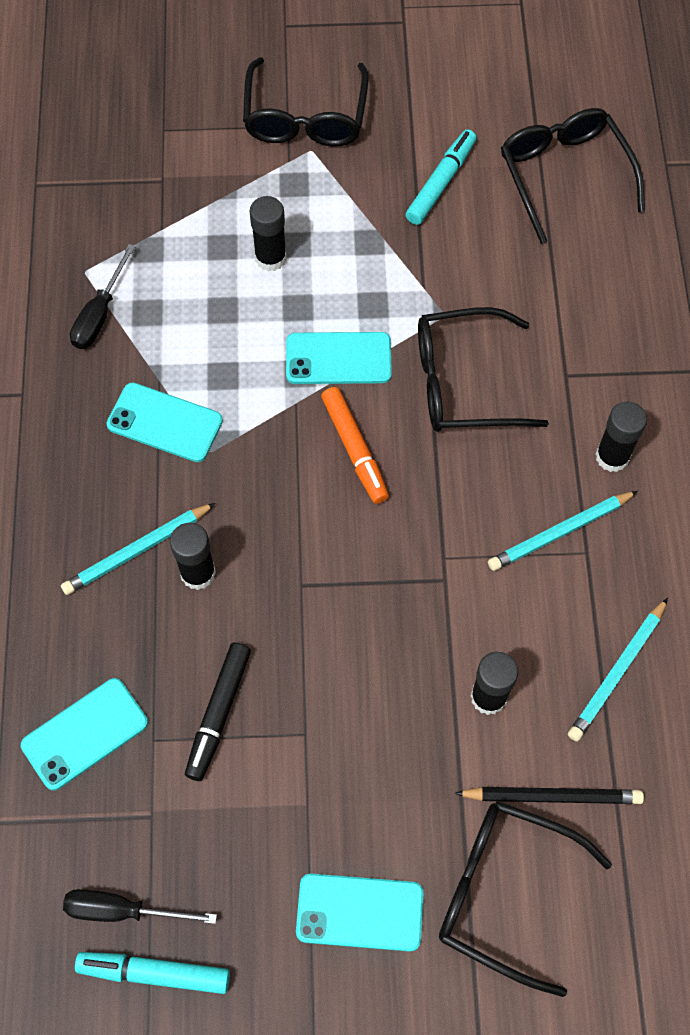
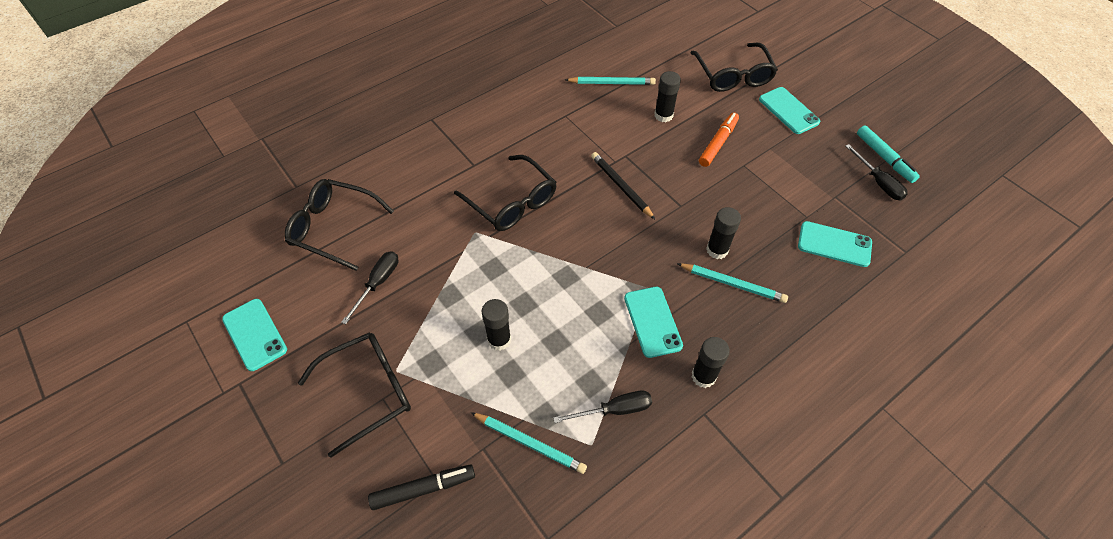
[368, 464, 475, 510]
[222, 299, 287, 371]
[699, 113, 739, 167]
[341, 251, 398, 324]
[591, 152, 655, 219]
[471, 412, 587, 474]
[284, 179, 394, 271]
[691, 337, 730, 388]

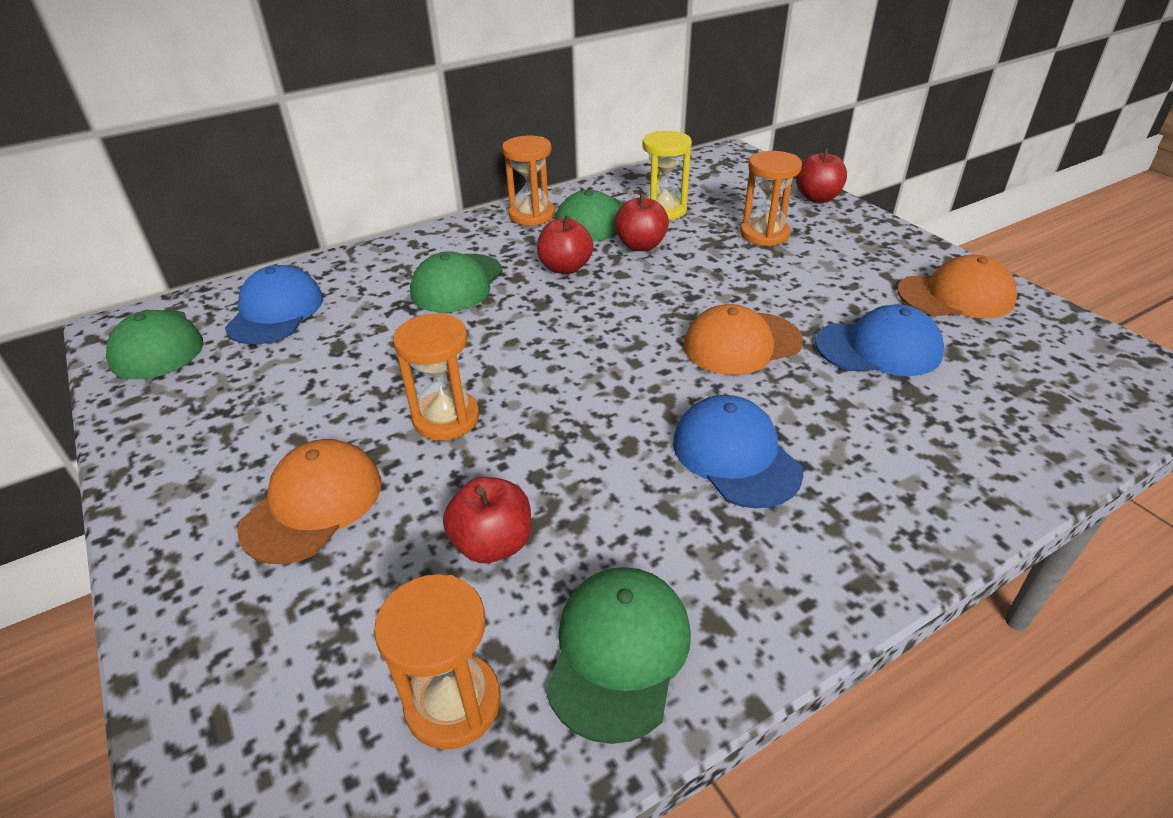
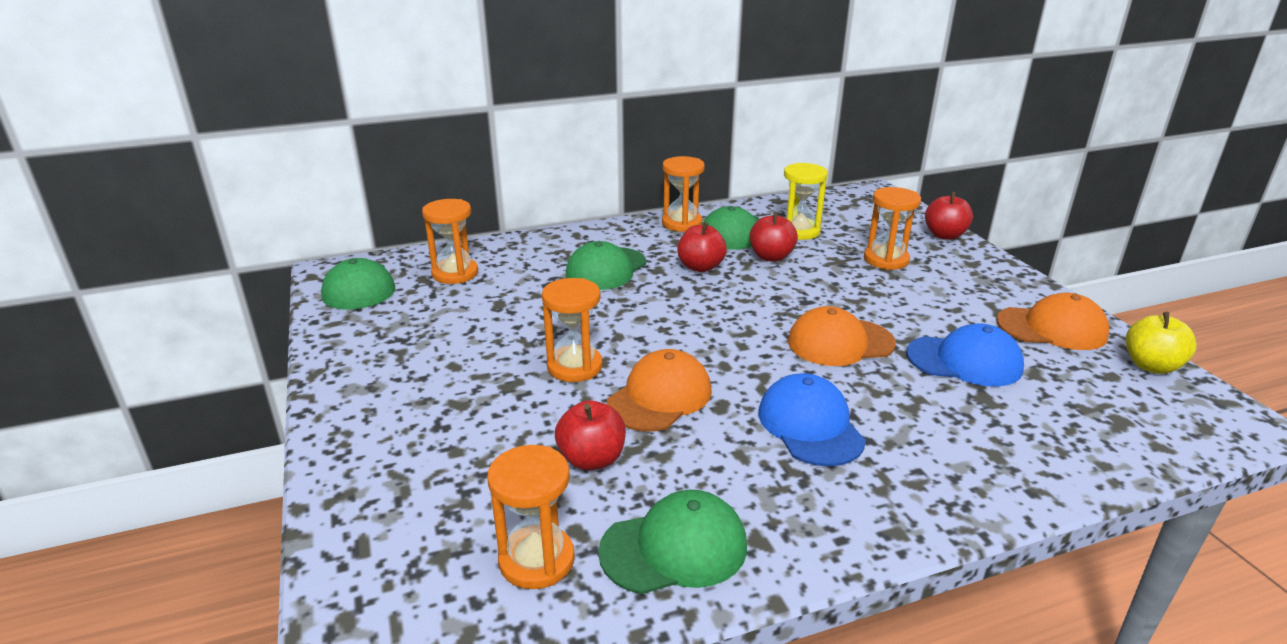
[422, 199, 478, 284]
[607, 349, 712, 432]
[598, 489, 747, 594]
[1126, 312, 1197, 374]

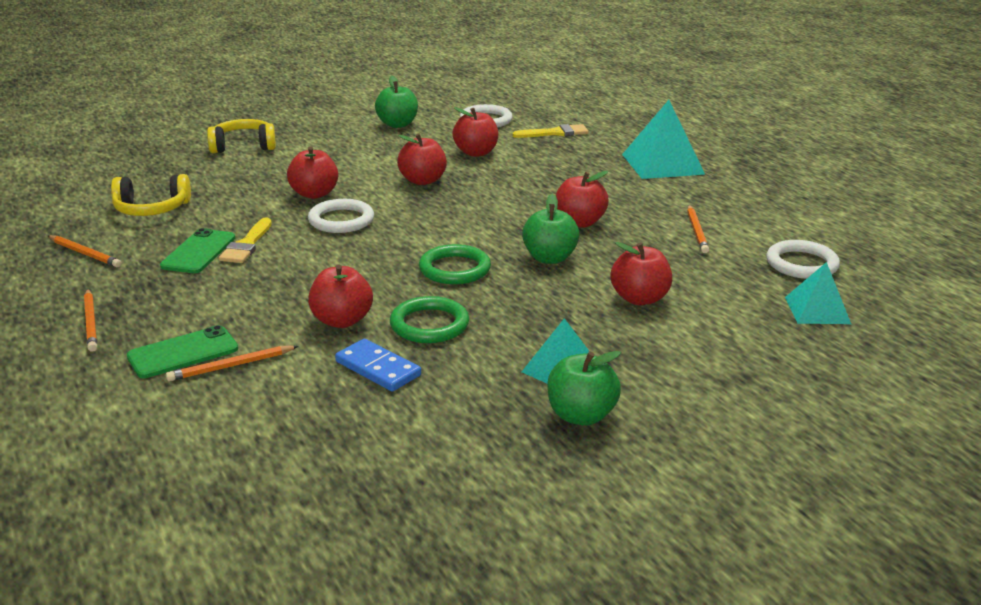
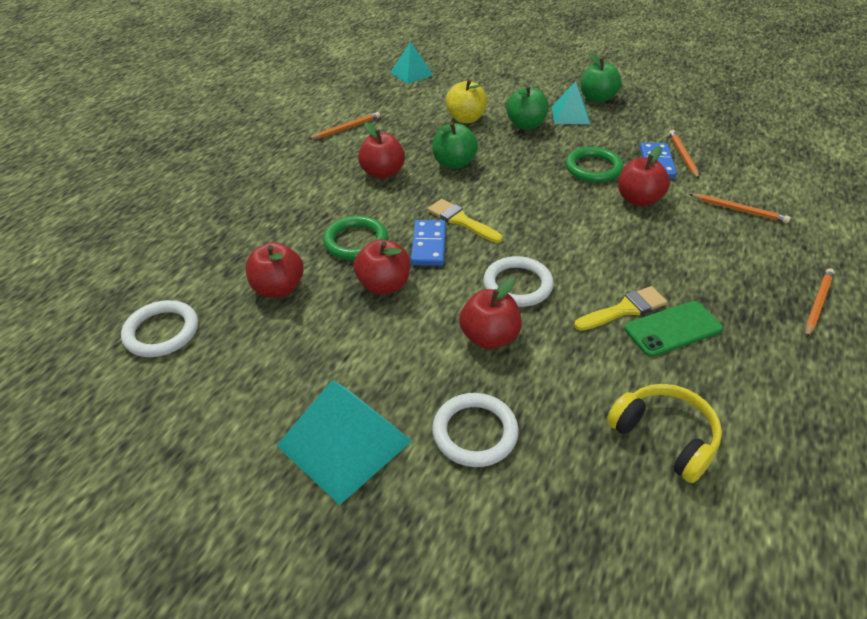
[669, 130, 699, 179]
[127, 325, 238, 378] (first image)
[207, 119, 276, 153] (first image)
[506, 85, 549, 130]
[323, 216, 388, 260]
[428, 199, 503, 243]
[446, 79, 487, 123]
[276, 380, 412, 505]
[432, 393, 519, 467]
[411, 220, 446, 266]

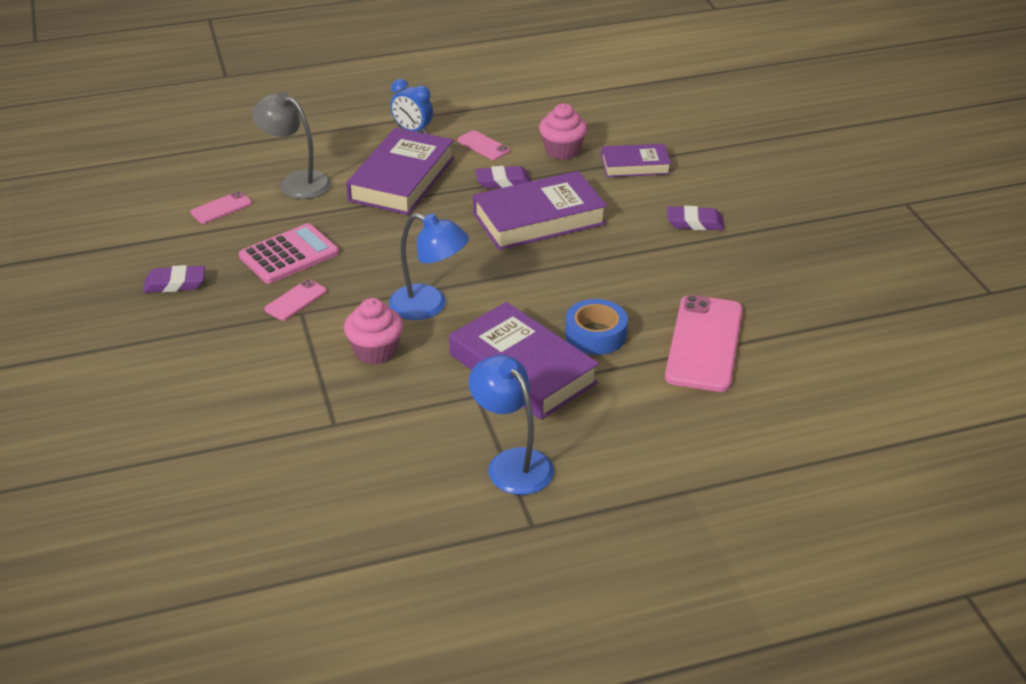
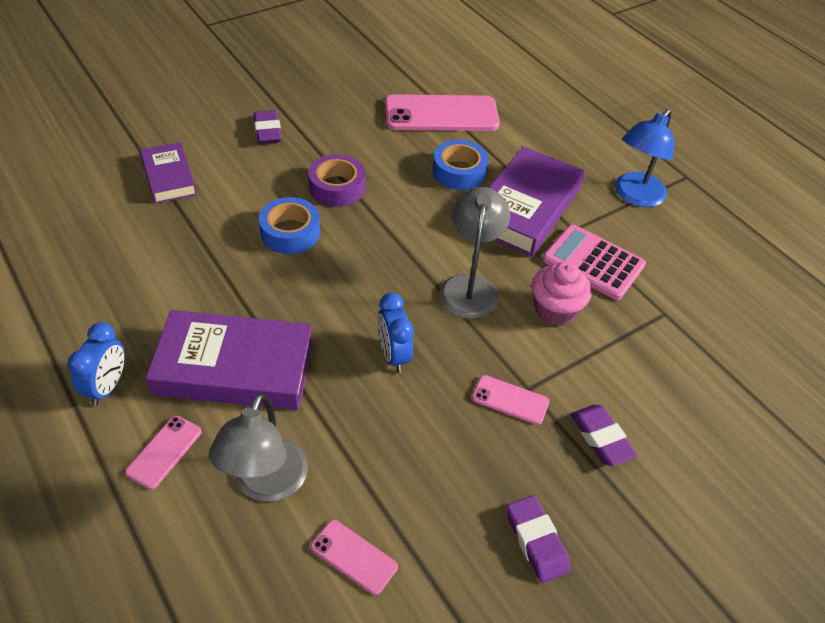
[542, 224, 646, 300]
[439, 187, 510, 319]
[125, 416, 202, 490]
[259, 197, 320, 254]
[571, 405, 637, 466]
[539, 103, 587, 160] (first image)
[308, 154, 365, 207]
[378, 293, 414, 373]

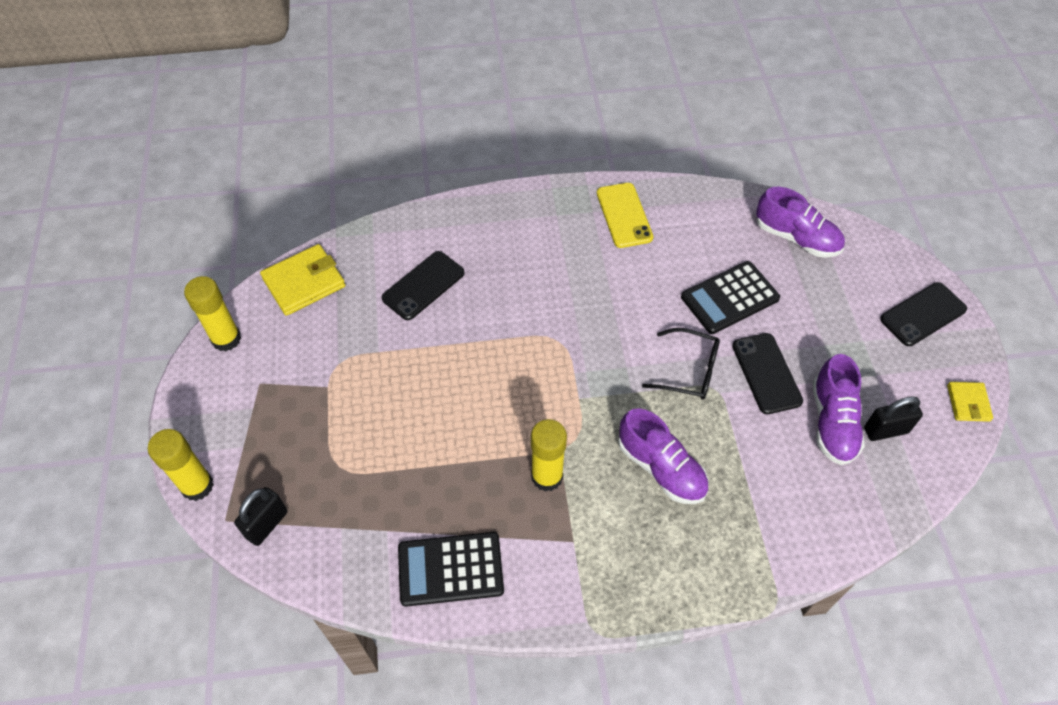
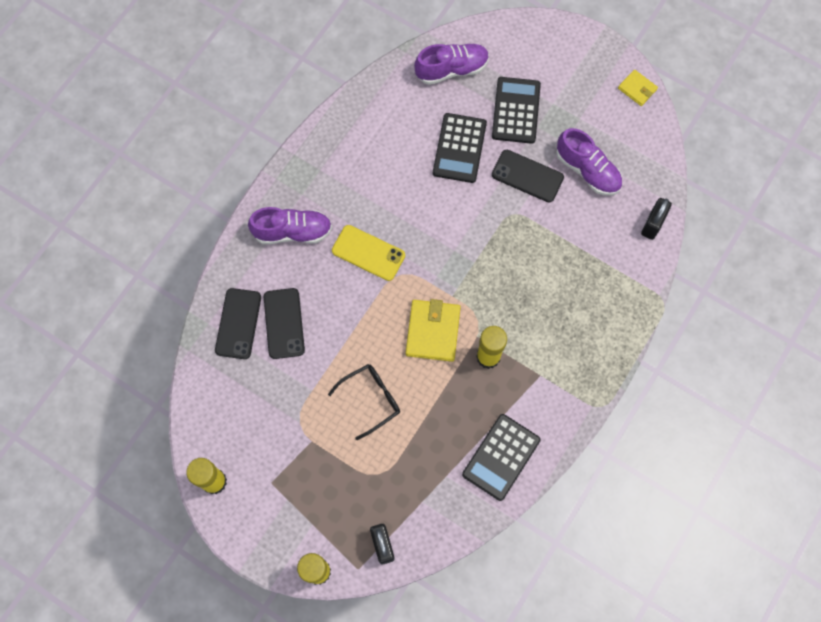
[406, 299, 461, 362]
[332, 225, 405, 281]
[248, 207, 332, 244]
[328, 364, 400, 440]
[641, 198, 672, 240]
[215, 288, 261, 359]
[492, 77, 541, 144]

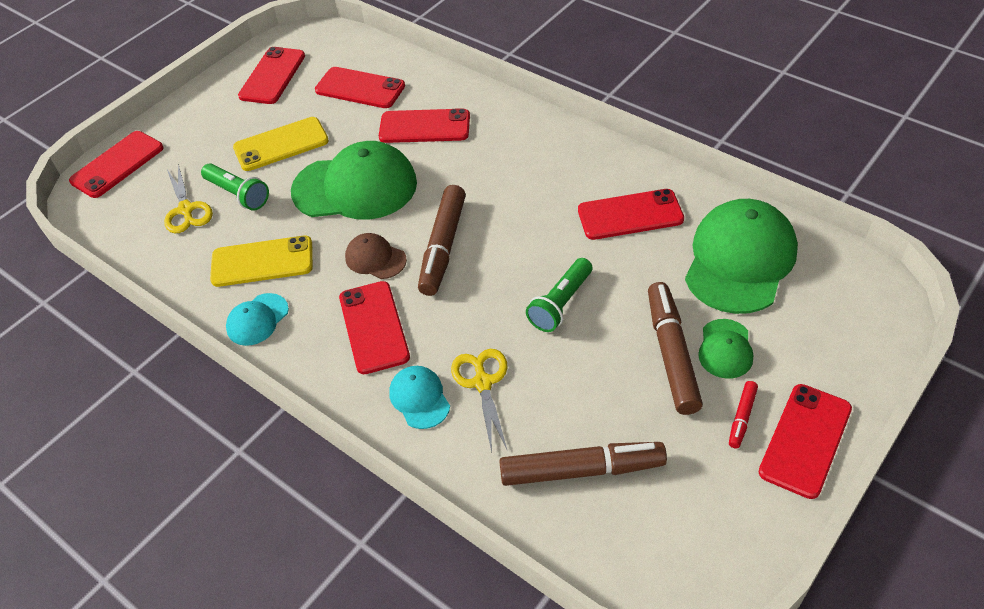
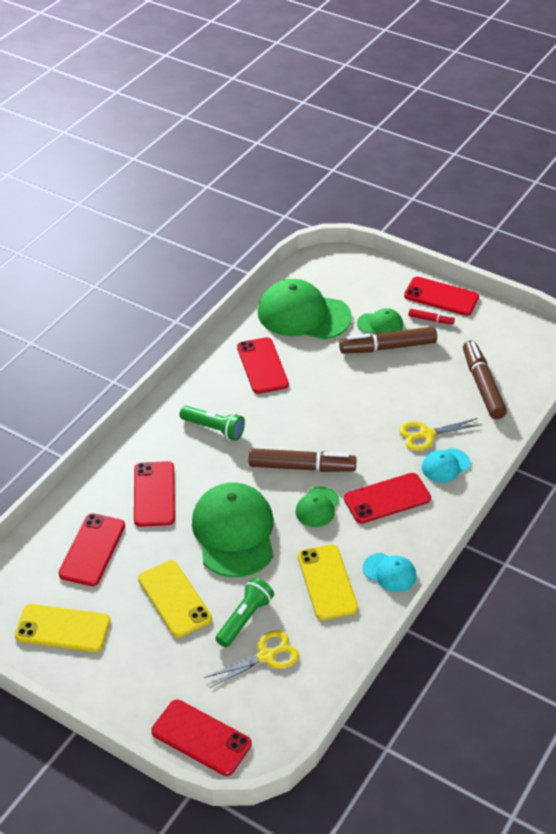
[15, 604, 111, 652]
[296, 487, 339, 527]
[180, 406, 245, 441]

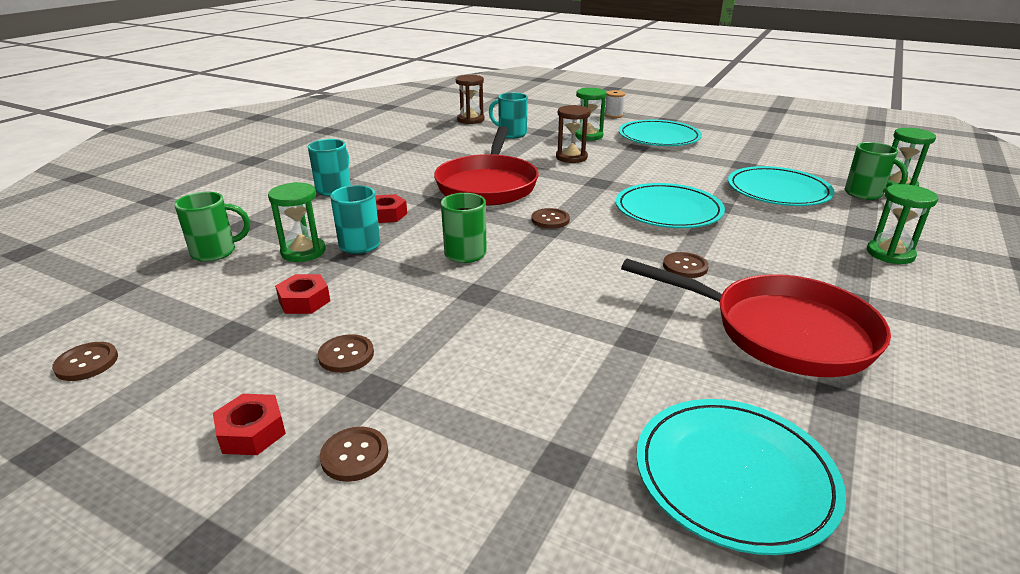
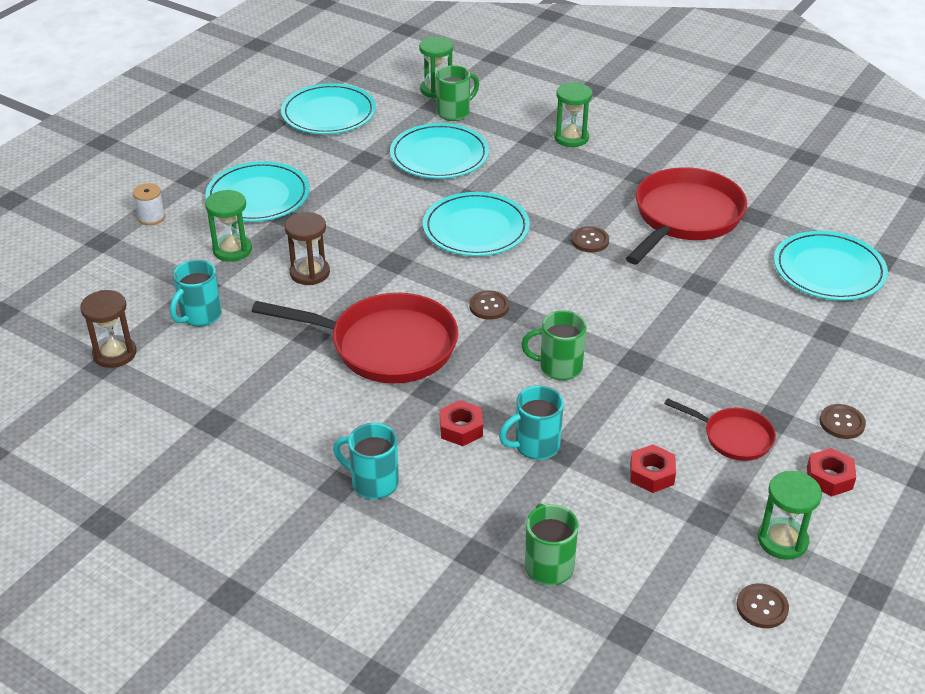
[758, 471, 822, 560]
[664, 398, 776, 461]
[281, 83, 376, 134]

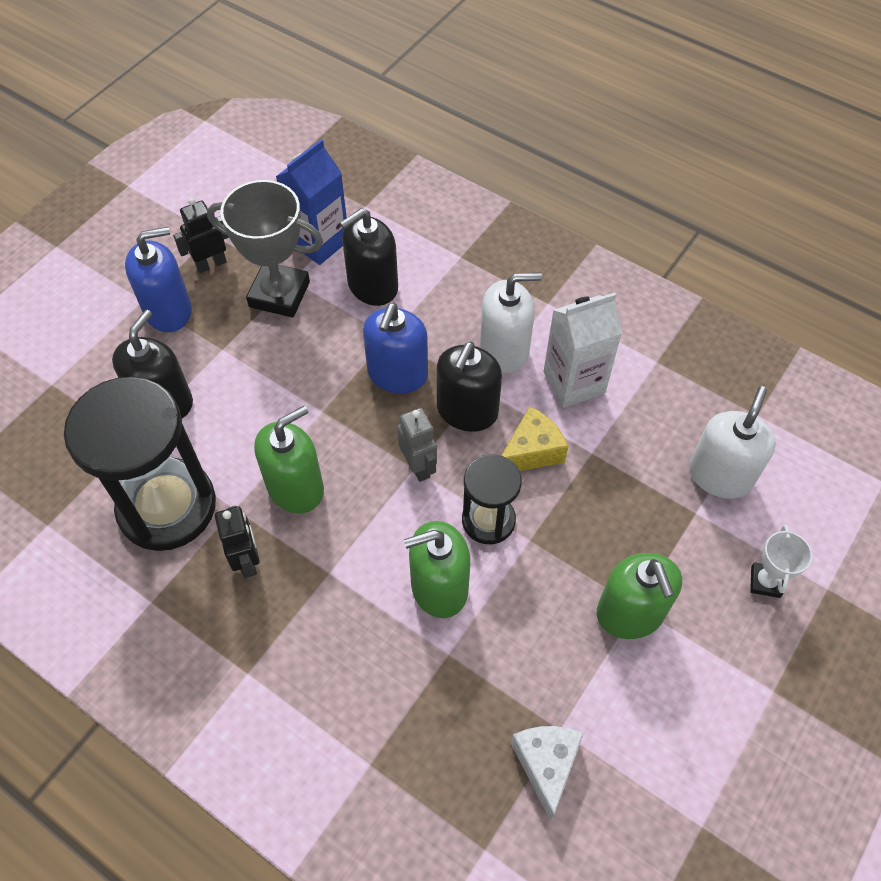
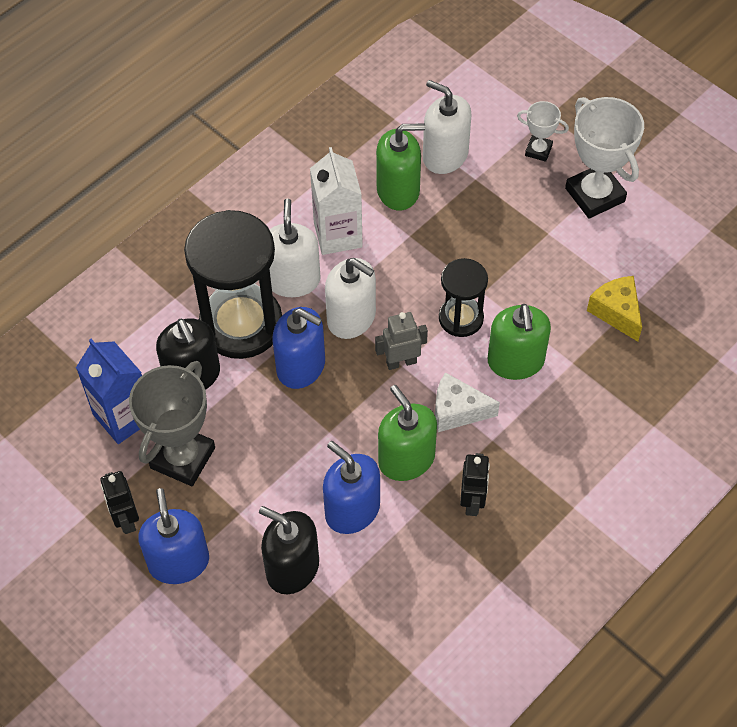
[184, 210, 282, 359]
[460, 453, 490, 516]
[325, 258, 376, 339]
[587, 276, 642, 342]
[435, 372, 500, 432]
[376, 124, 425, 211]
[323, 441, 380, 534]
[565, 97, 644, 219]

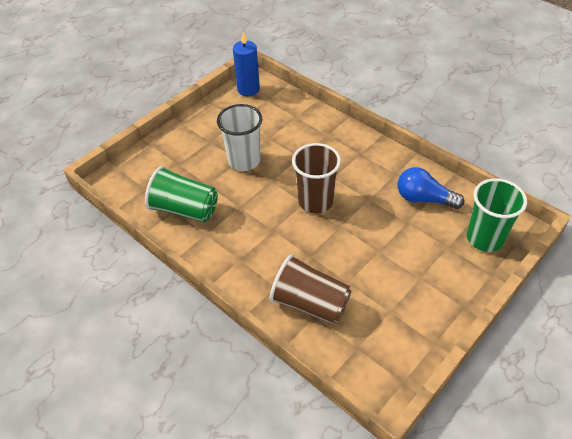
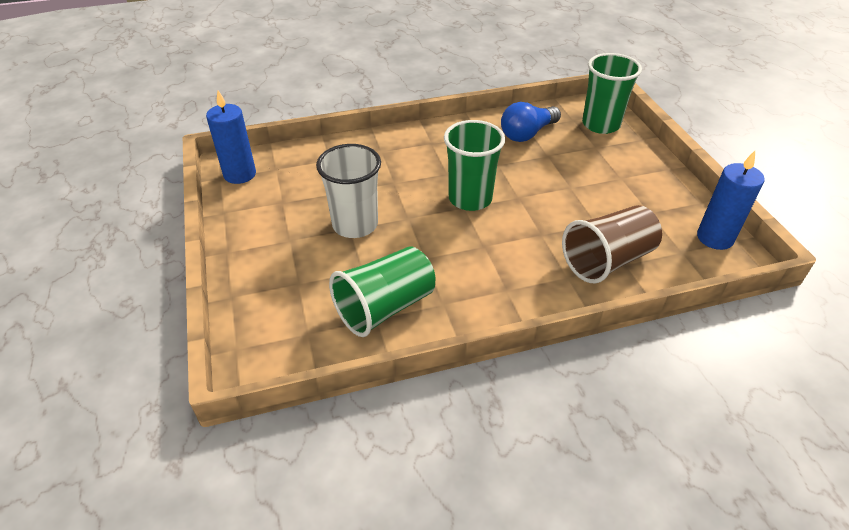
[444, 120, 505, 211]
[697, 151, 765, 250]

